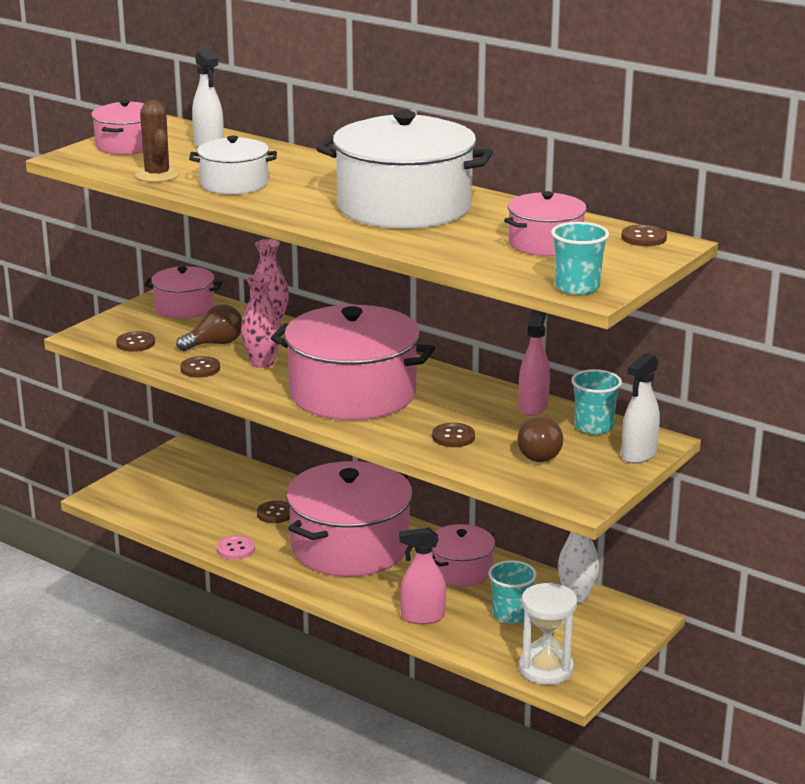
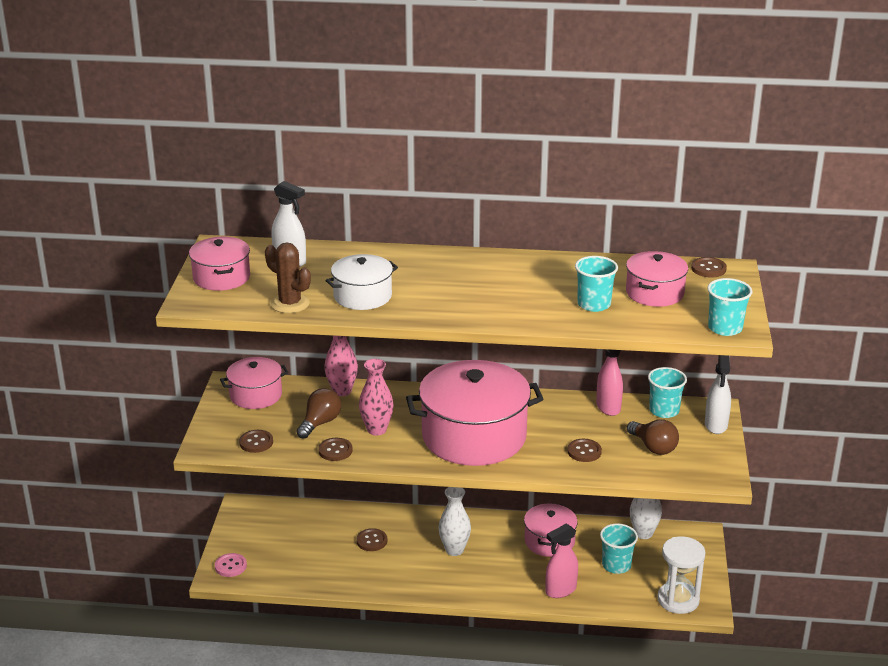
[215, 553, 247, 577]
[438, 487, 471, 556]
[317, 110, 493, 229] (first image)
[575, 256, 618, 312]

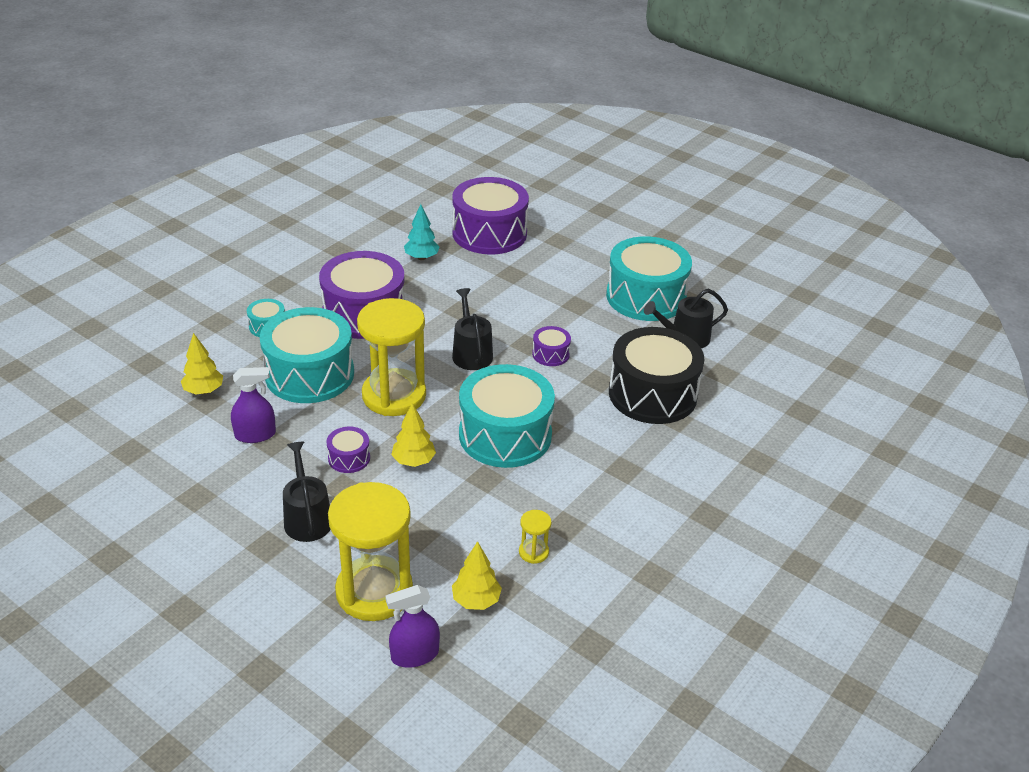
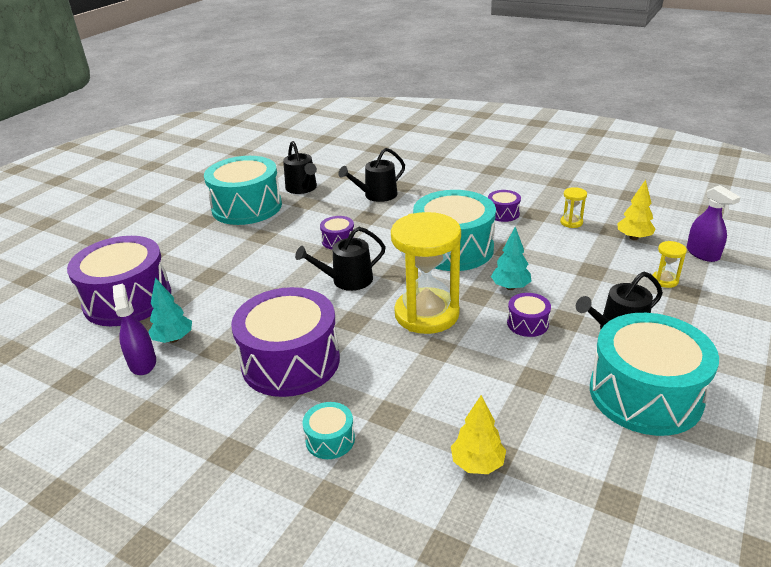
[113, 284, 156, 375]
[590, 313, 719, 436]
[652, 241, 687, 288]
[491, 227, 532, 290]
[338, 148, 405, 202]
[488, 190, 521, 222]

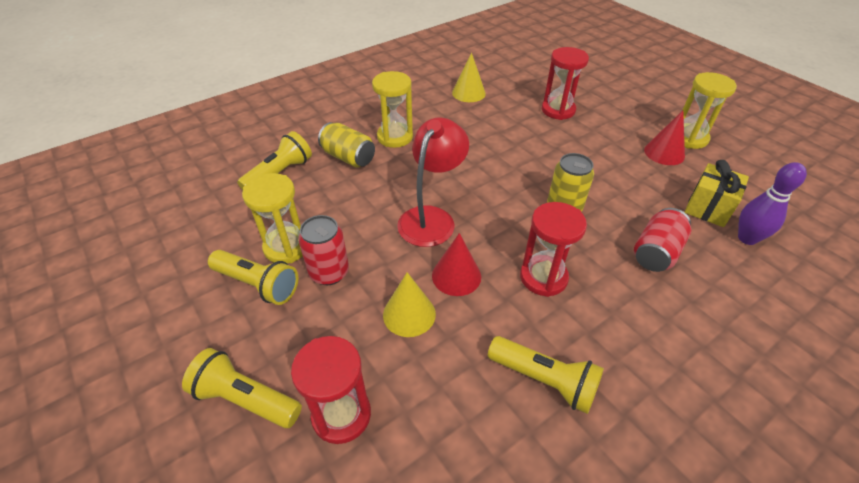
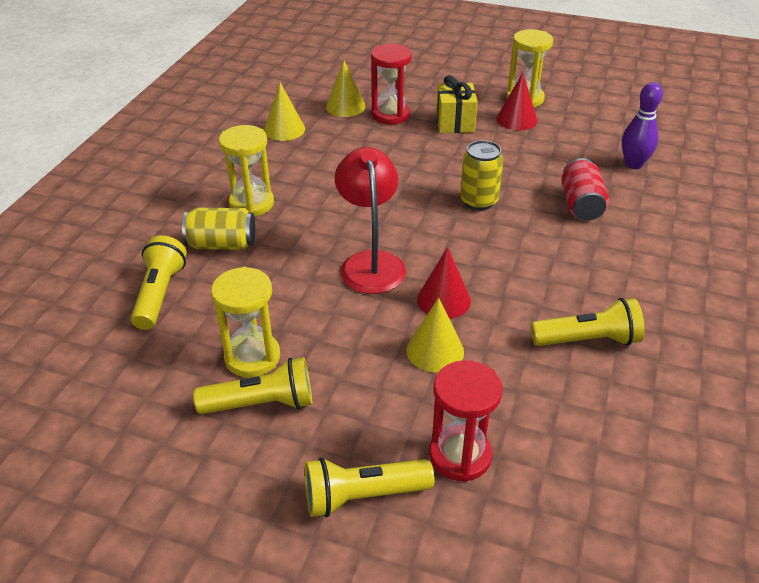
[298, 215, 349, 285] (first image)
[520, 202, 587, 297] (first image)
[436, 75, 478, 133]
[326, 61, 365, 117]

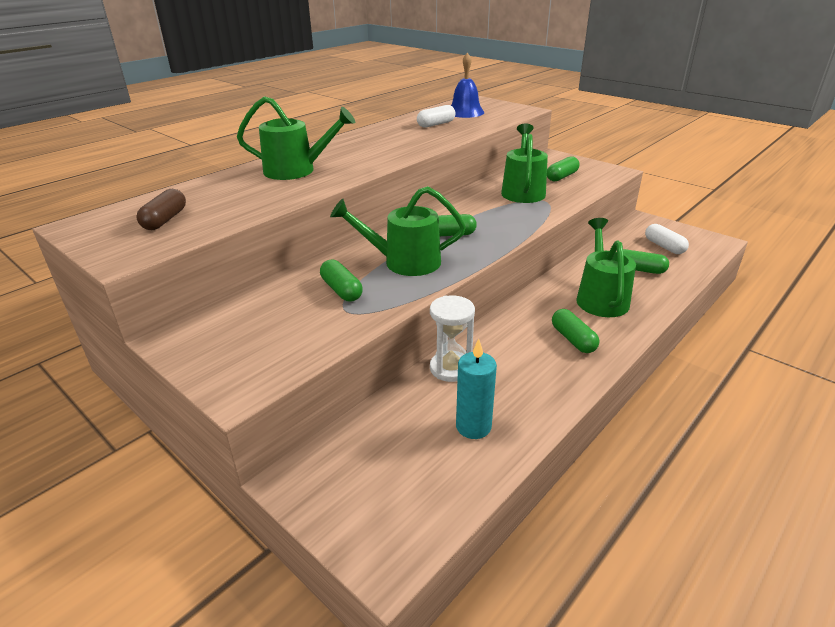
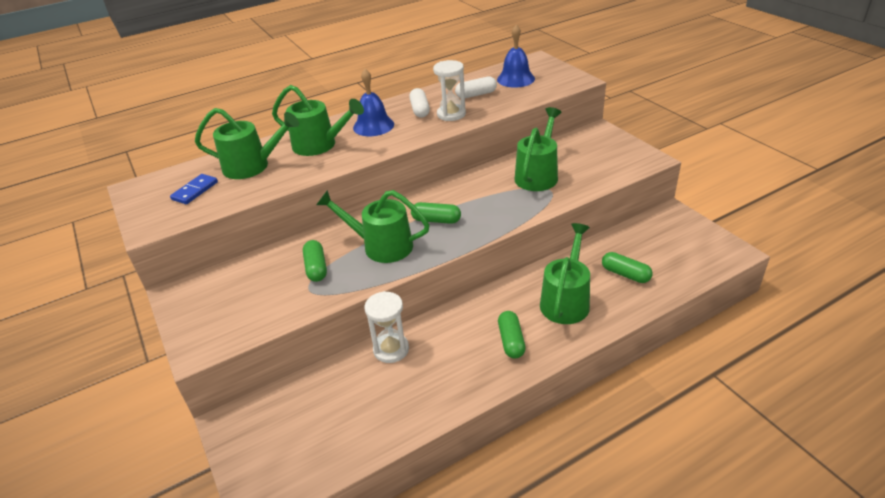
[170, 174, 218, 204]
[456, 339, 497, 439] (first image)
[547, 156, 579, 181] (first image)
[409, 88, 430, 117]
[195, 108, 299, 179]
[353, 69, 394, 136]
[433, 60, 466, 121]

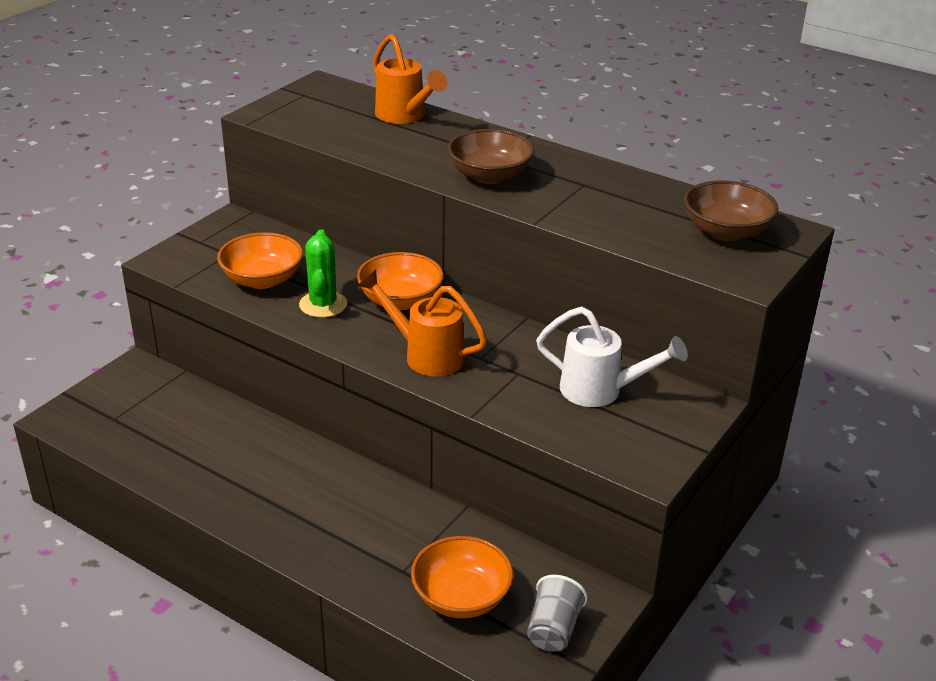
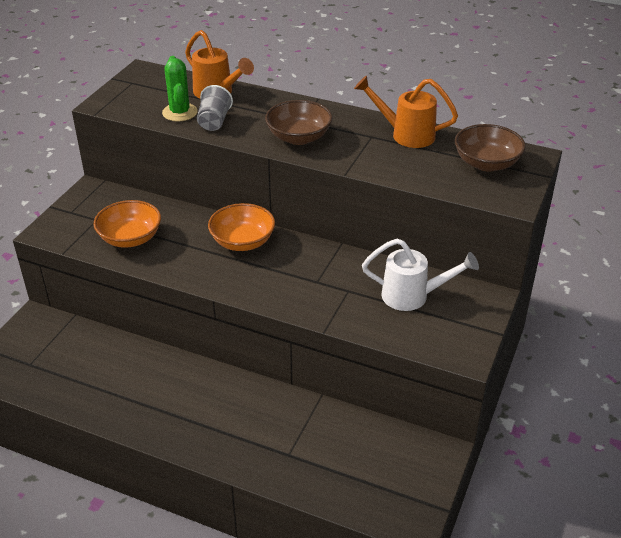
[162, 56, 198, 122]
[354, 75, 458, 148]
[411, 536, 513, 618] (first image)
[197, 85, 233, 131]

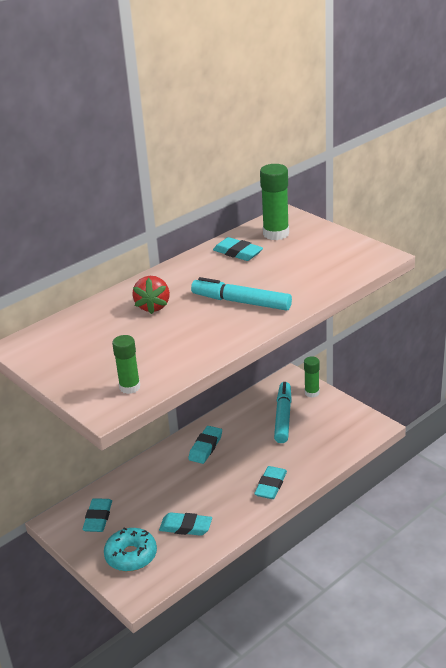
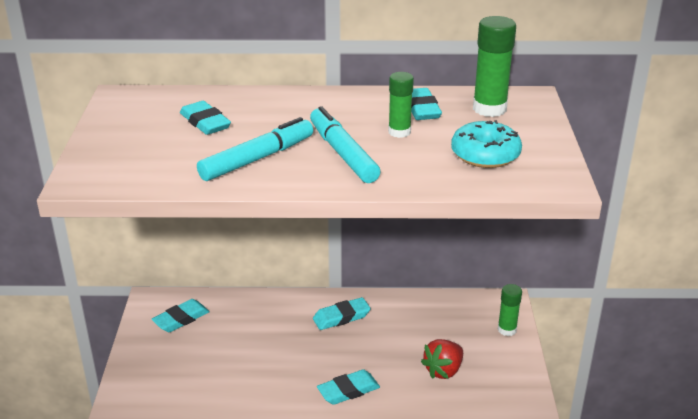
[451, 120, 522, 168]
[388, 72, 414, 138]
[421, 339, 463, 379]
[180, 101, 231, 135]
[197, 117, 313, 181]

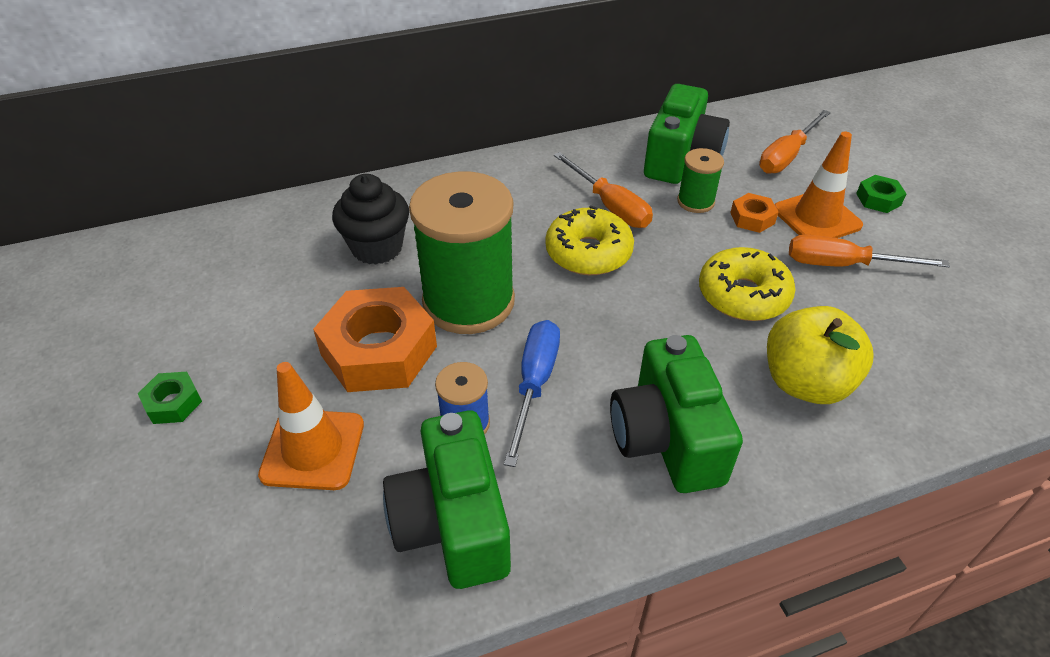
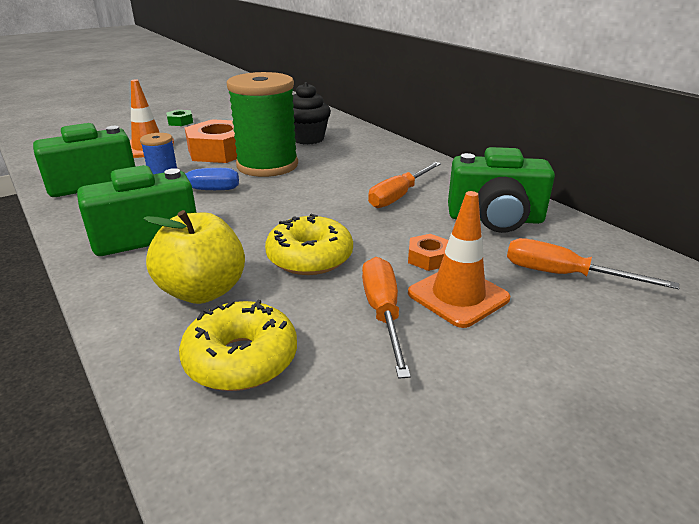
[179, 300, 297, 391]
[677, 148, 724, 213] (first image)
[856, 175, 907, 213] (first image)

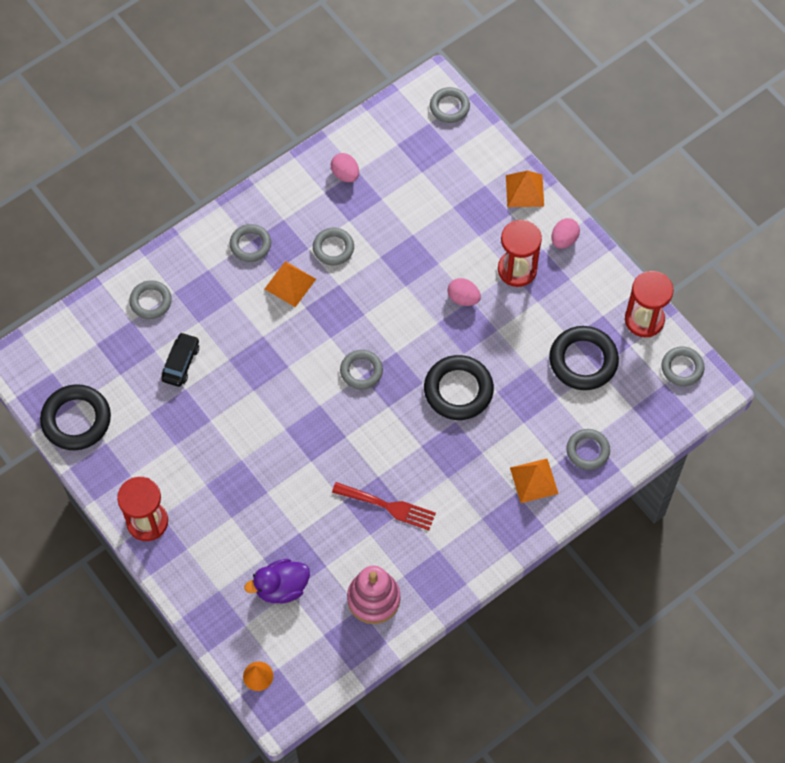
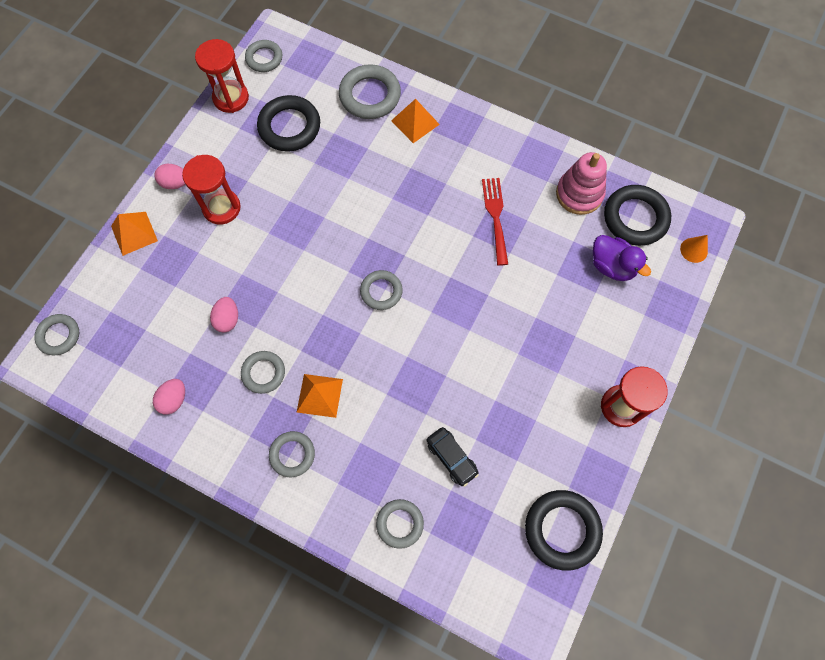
[427, 427, 479, 487]
[604, 185, 671, 246]
[210, 297, 238, 333]
[339, 64, 401, 119]

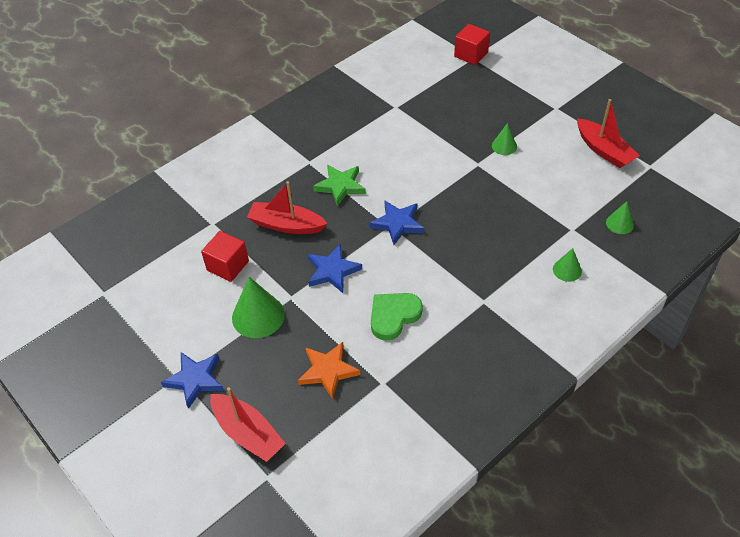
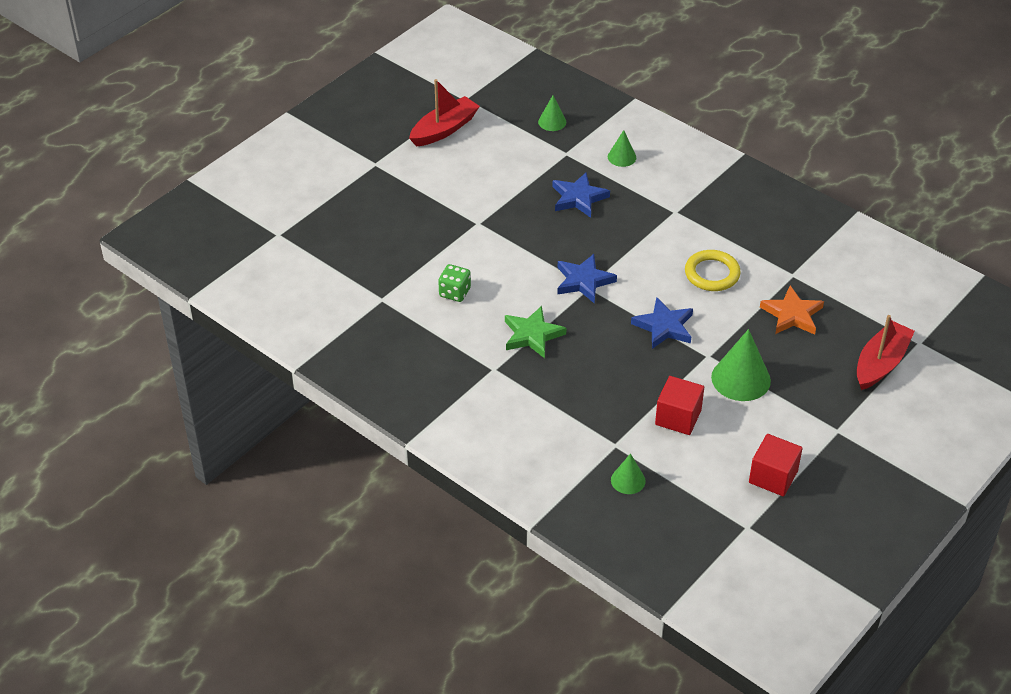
[552, 173, 610, 218]
[247, 181, 328, 234] (first image)
[685, 250, 741, 291]
[749, 434, 802, 497]
[611, 453, 646, 494]
[438, 264, 471, 302]

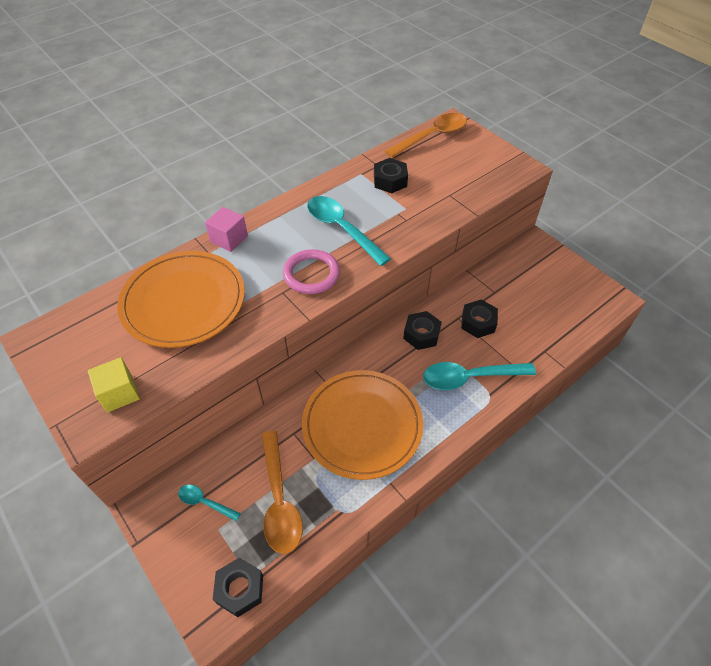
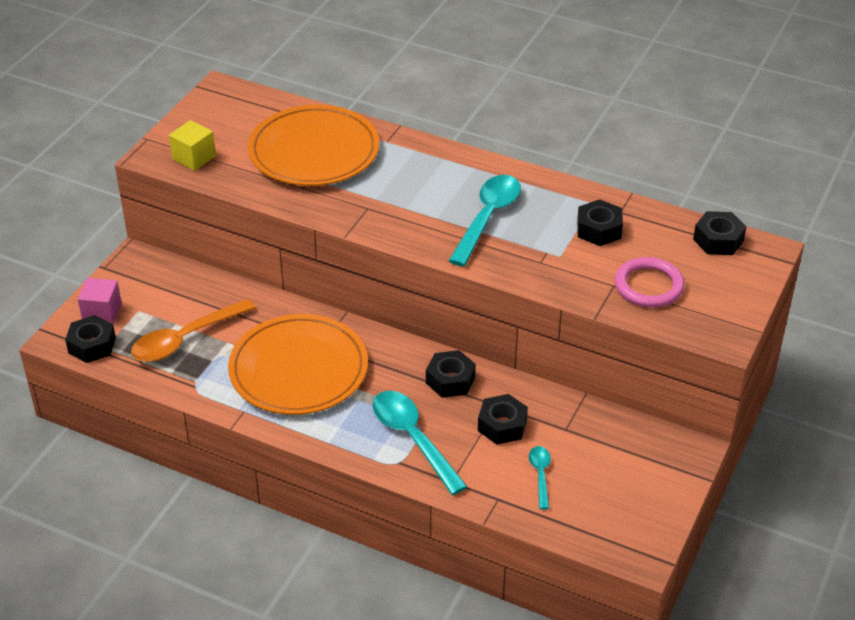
[529, 446, 551, 509]
[78, 278, 122, 324]
[615, 257, 685, 307]
[693, 211, 746, 255]

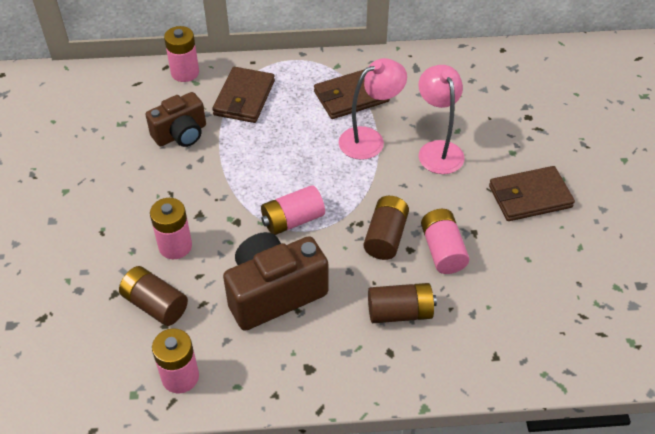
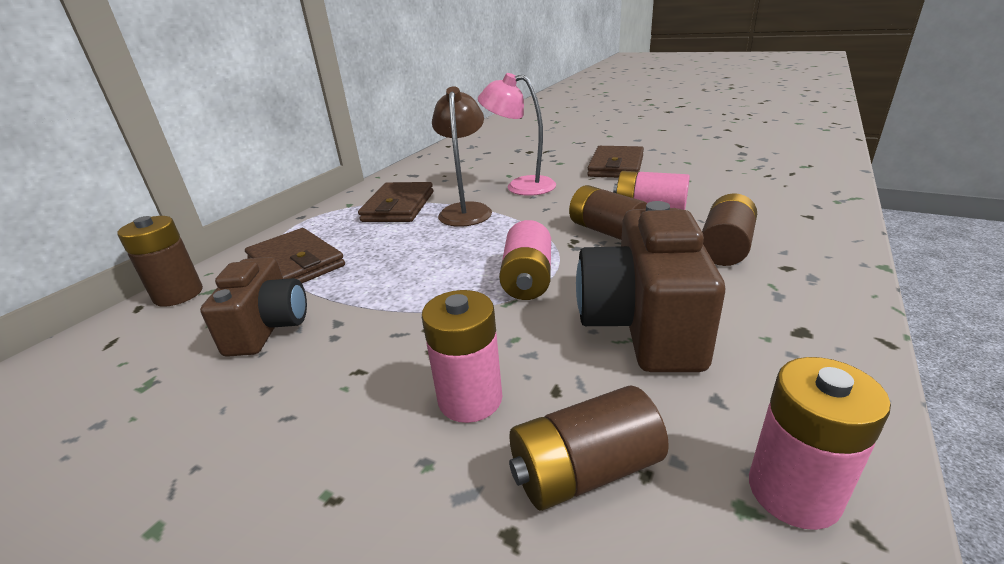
[117, 216, 203, 307]
[432, 86, 492, 227]

